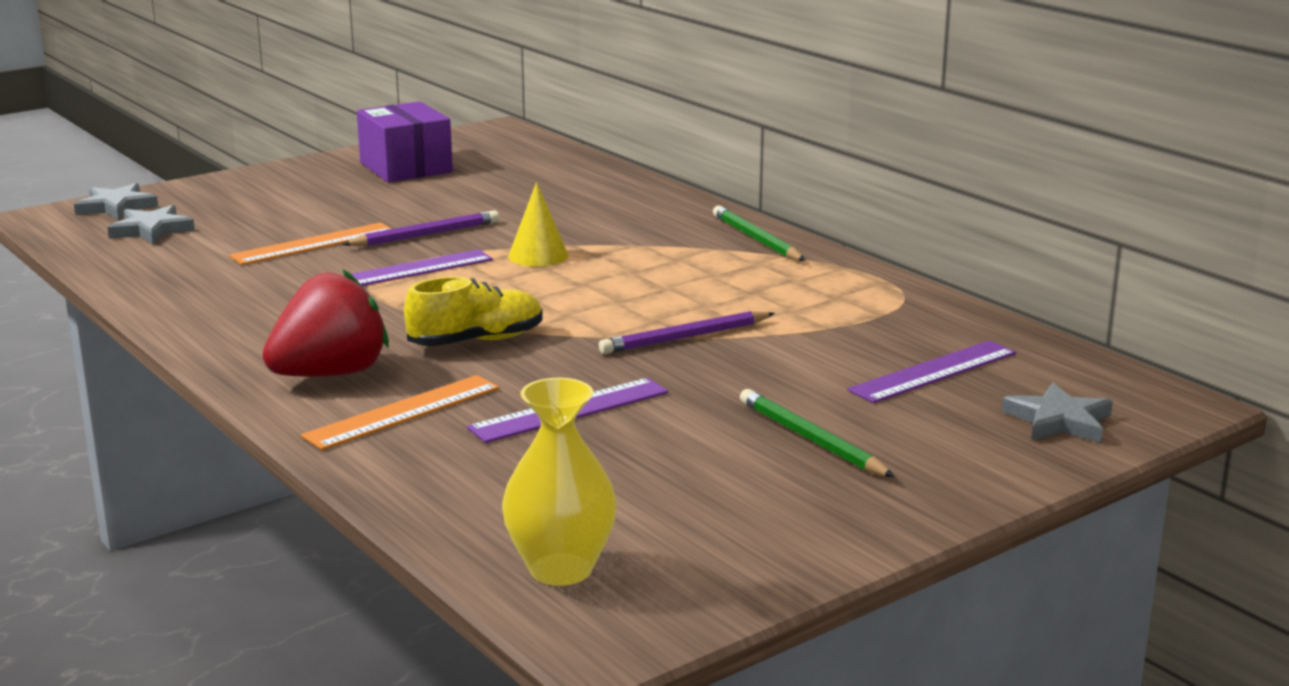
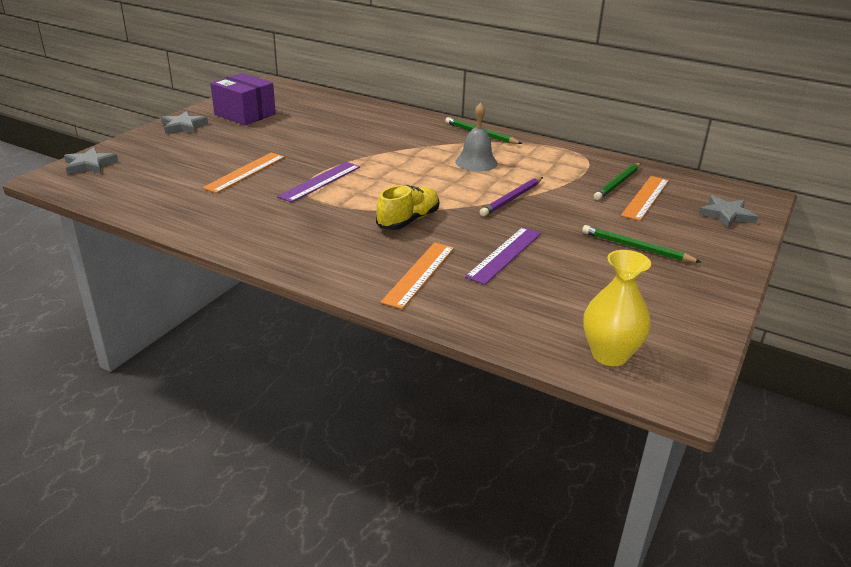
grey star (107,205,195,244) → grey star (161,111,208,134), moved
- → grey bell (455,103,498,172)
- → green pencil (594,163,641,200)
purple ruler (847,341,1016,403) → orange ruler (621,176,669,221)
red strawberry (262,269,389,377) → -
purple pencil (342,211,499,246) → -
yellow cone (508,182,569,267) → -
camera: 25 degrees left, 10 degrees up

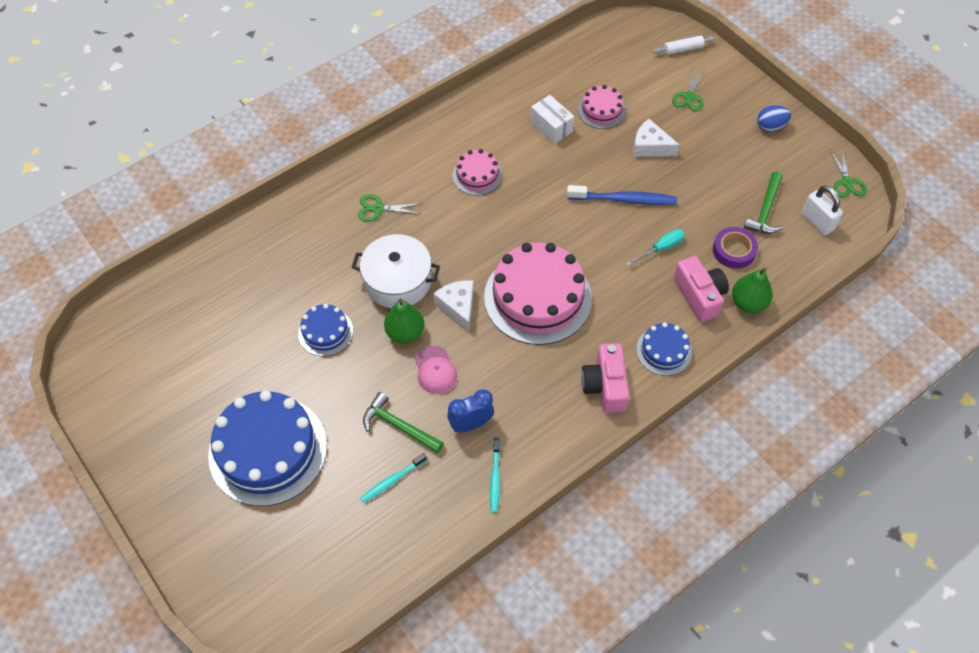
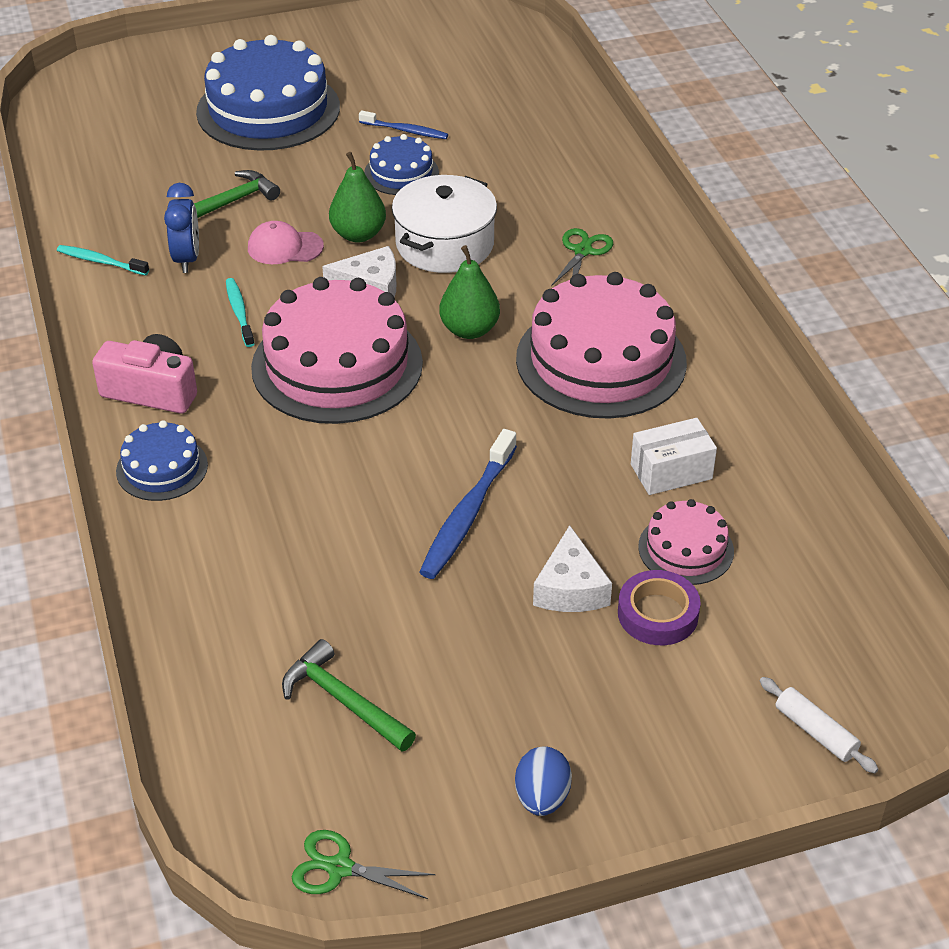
turquoise toothbrush (360,453,427,503) → turquoise toothbrush (226,278,255,347), moved
- → blue toothbrush (359,110,448,139)
green pear (732,268,773,313) → green pear (439,245,500,339), moved
pink cake (453,149,502,196) → pink cake (516,272,687,419), x2.00
white cheese (633,119,680,157) → white cheese (533,525,612,612), 135 degrees clockwise
purple tape (713,227,758,269) → purple tape (618,570,701,645), moved
white rolling pin (653,35,715,55) → white rolling pin (760,677,878,773), 45 degrees counterclockwise
turquoise screwdriver (627,229,685,266) → -
green scissors (672,67,704,111) → -
pink camera (674,256,729,322) → -
white padlock (801,185,843,235) → -
camera: 110 degrees right, 15 degrees down

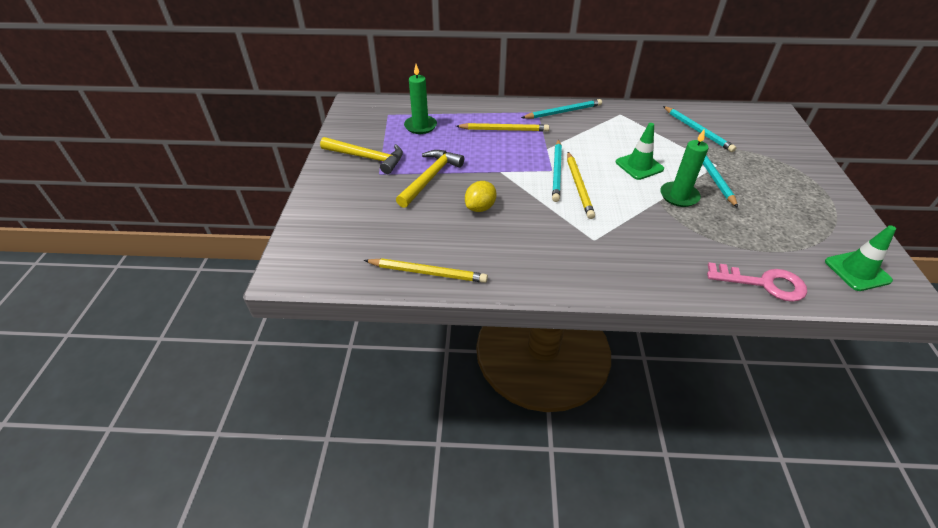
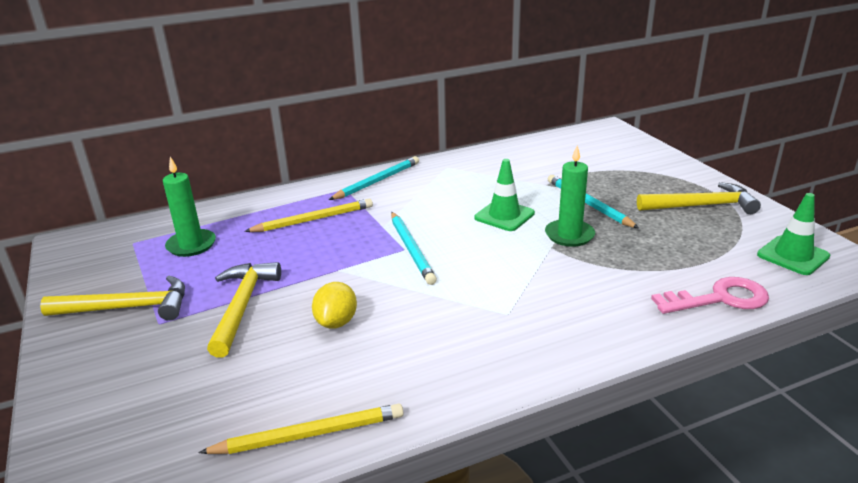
- → yellow hammer (637,182,761,214)
yellow pencil (567,152,595,219) → -
turquoise pencil (663,106,736,152) → -
camera: 25 degrees left, 15 degrees down

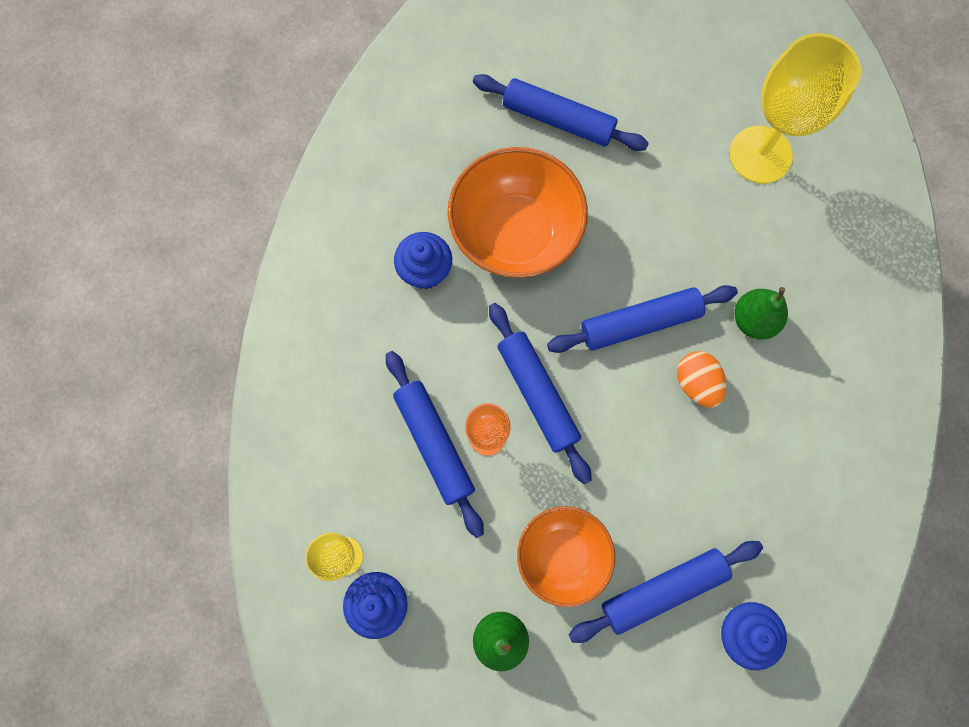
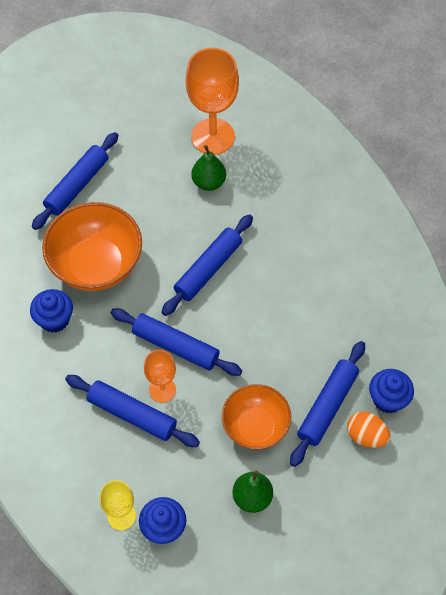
blue rolling pin (473,74,649,151) → blue rolling pin (32,132,118,230), 45 degrees counterclockwise
yellow goblet (730,33,861,184) → orange goblet (185,48,239,155)
green pear (734,287,788,340) → green pear (191,145,226,191), moved
orange egg (677,351,726,408) → orange egg (347,411,390,448), moved
camera: 35 degrees left, 15 degrees down

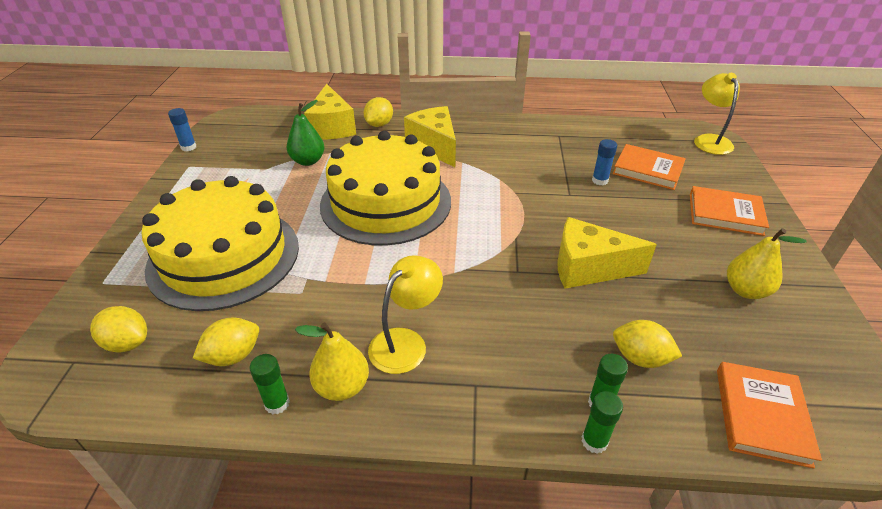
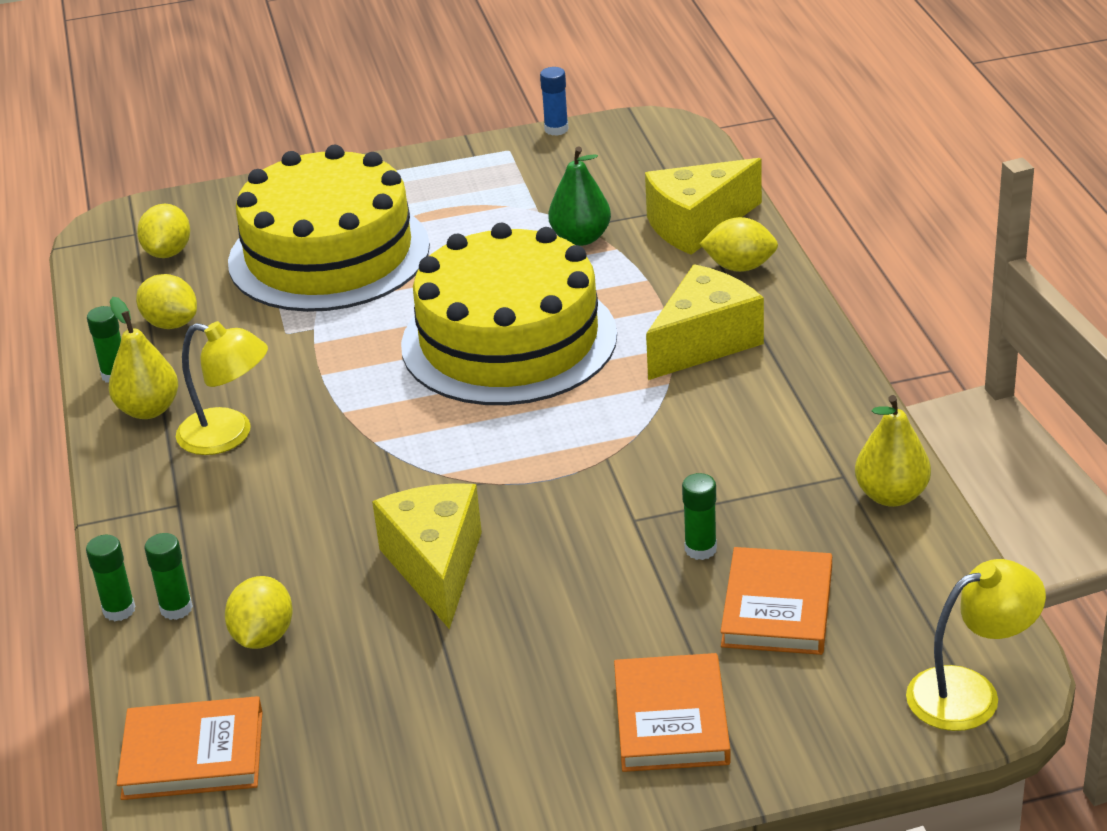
blue glue stick (592,139,617,185) → green glue stick (682,473,717,560)
yellow pear (727,228,807,299) → yellow pear (855,395,931,507), moved
camera: 75 degrees right, 5 degrees down

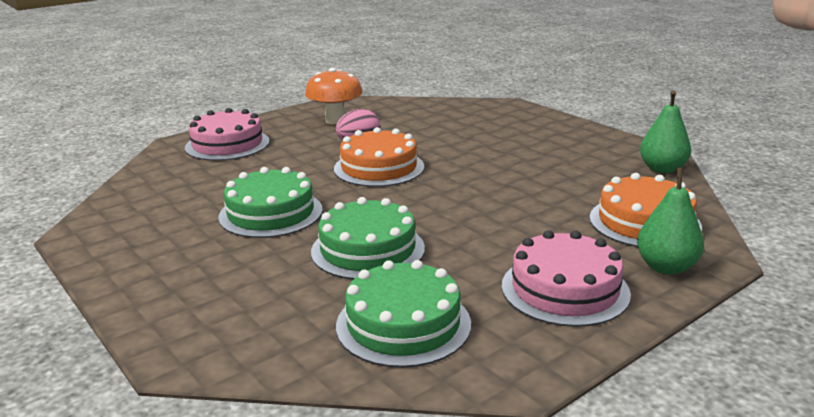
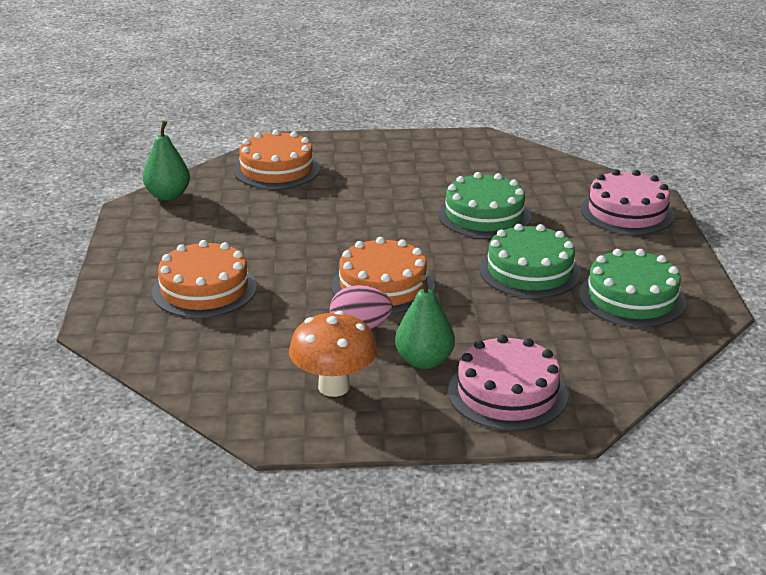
- → orange cake (152,240,257,318)
green pear (637,168,704,275) → green pear (395,275,455,369), moved
green cake (336,260,471,368) → green cake (579,249,686,327), moved
pink cake (502,230,631,327) → pink cake (581,169,675,235), moved
camera: 145 degrees left, 5 degrees up

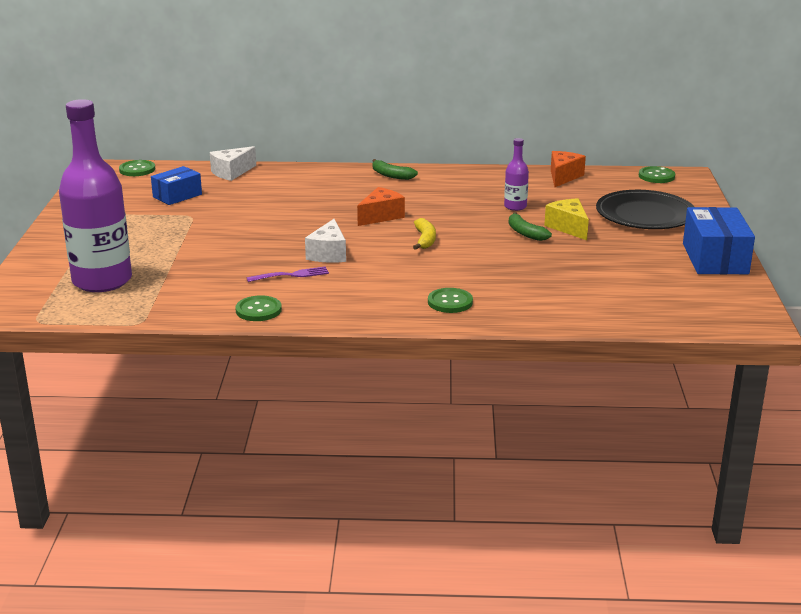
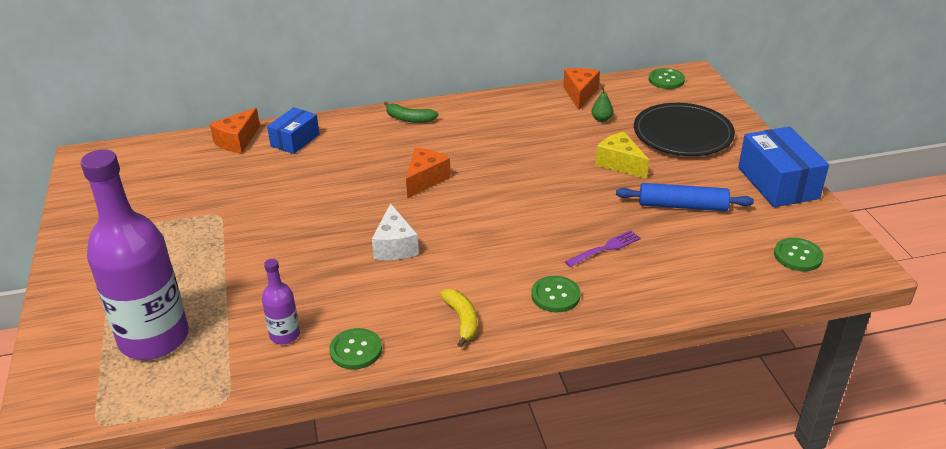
white cheese (210,146,256,181) → orange cheese (210,108,260,153)
purple bottle (504,138,529,211) → purple bottle (262,259,300,344), moved
blue box (151,166,202,205) → blue box (267,107,319,154), moved
yellow banana (413,218,436,250) → yellow banana (440,289,477,347), moved
purple fork (246,267,329,282) → purple fork (565,230,641,267), moved
- → green pear (591,87,613,122)
- → blue rolling pin (616,183,754,211)
green button (119,160,155,176) → green button (774,238,823,271), moved
green banana (509,212,552,241) → -
camera: 15 degrees left, 10 degrees up

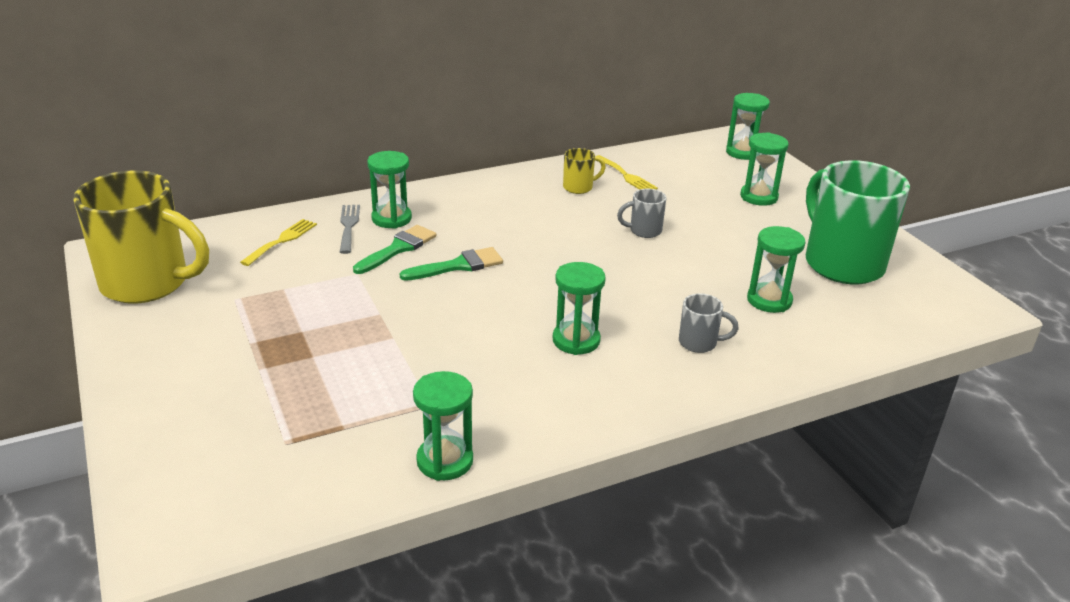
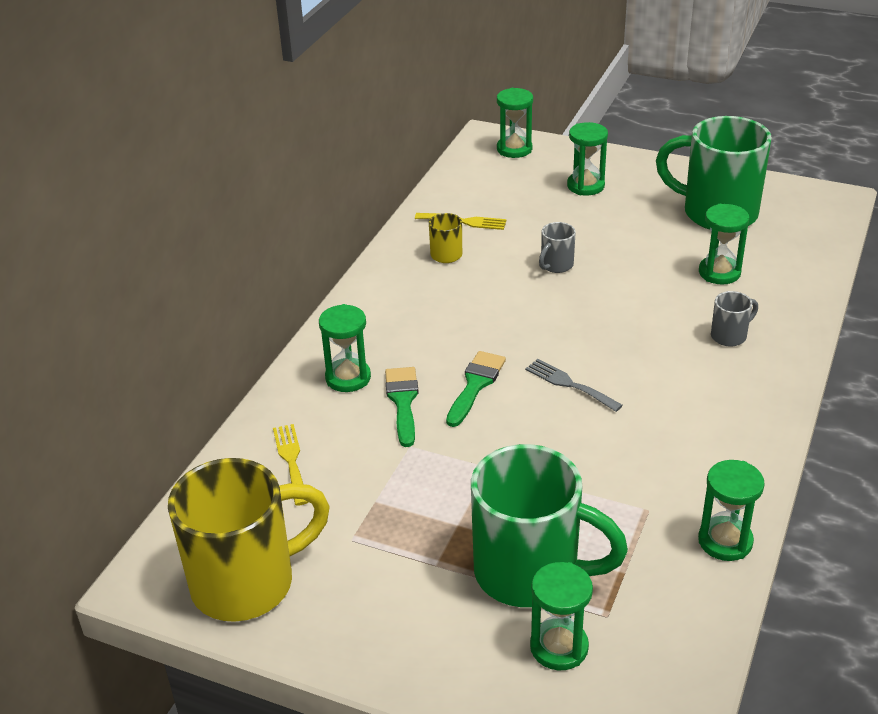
- → green mug (471,444,628,607)
grey fork (340,205,360,254) → grey fork (525,359,623,412), moved
green hourglass (553,262,606,355) → green hourglass (530,562,593,670), moved
camera: 40 degrees left, 5 degrees up

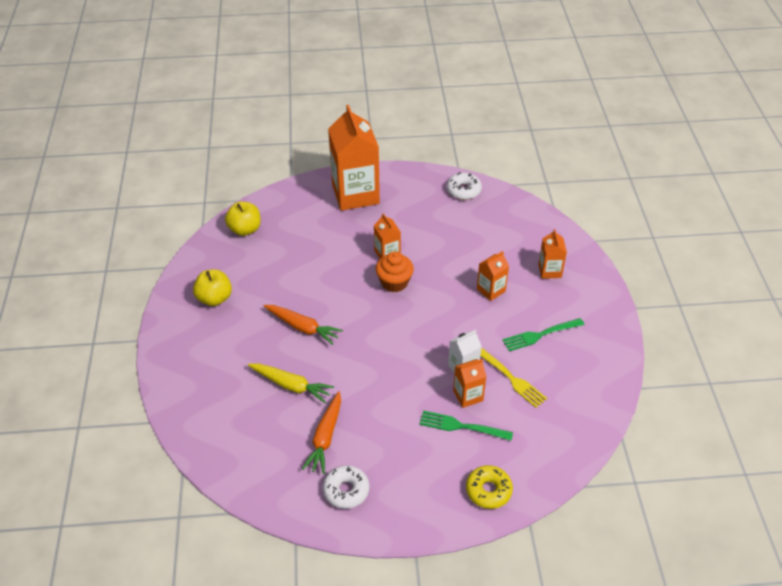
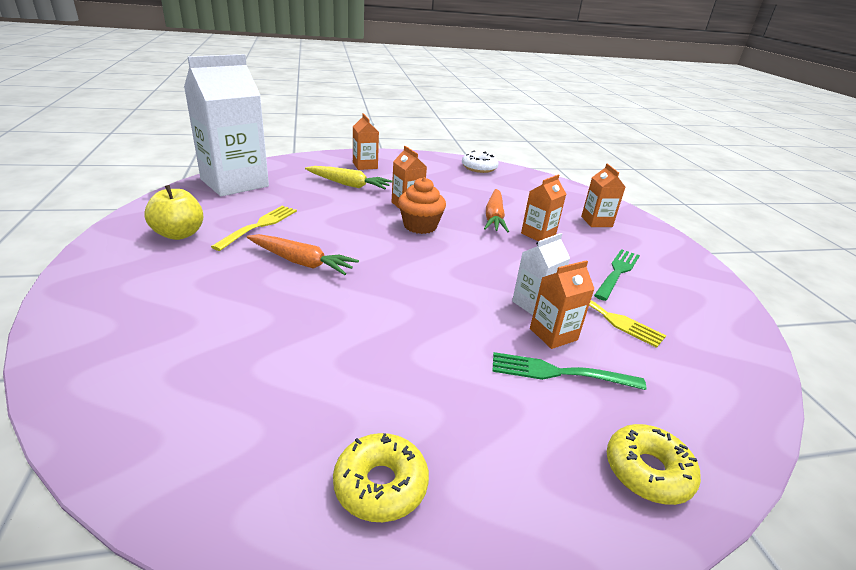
yellow apple (225,202,261,236) → white carton (184,54,269,196)
- → yellow fork (211,206,297,251)
yellow carrot (248,363,334,403) → yellow carrot (305,166,392,189), moved
white donut (323,465,369,509) → yellow donut (333,433,429,522)
orange carton (328,105,380,211) → orange carton (353,113,379,170), x0.47
orange carrot (302,391,341,474) → orange carrot (484,189,509,232), moved
green fork (503,318,584,351) → green fork (594,249,640,301), 150 degrees clockwise
camera: 10 degrees left, 15 degrees down

